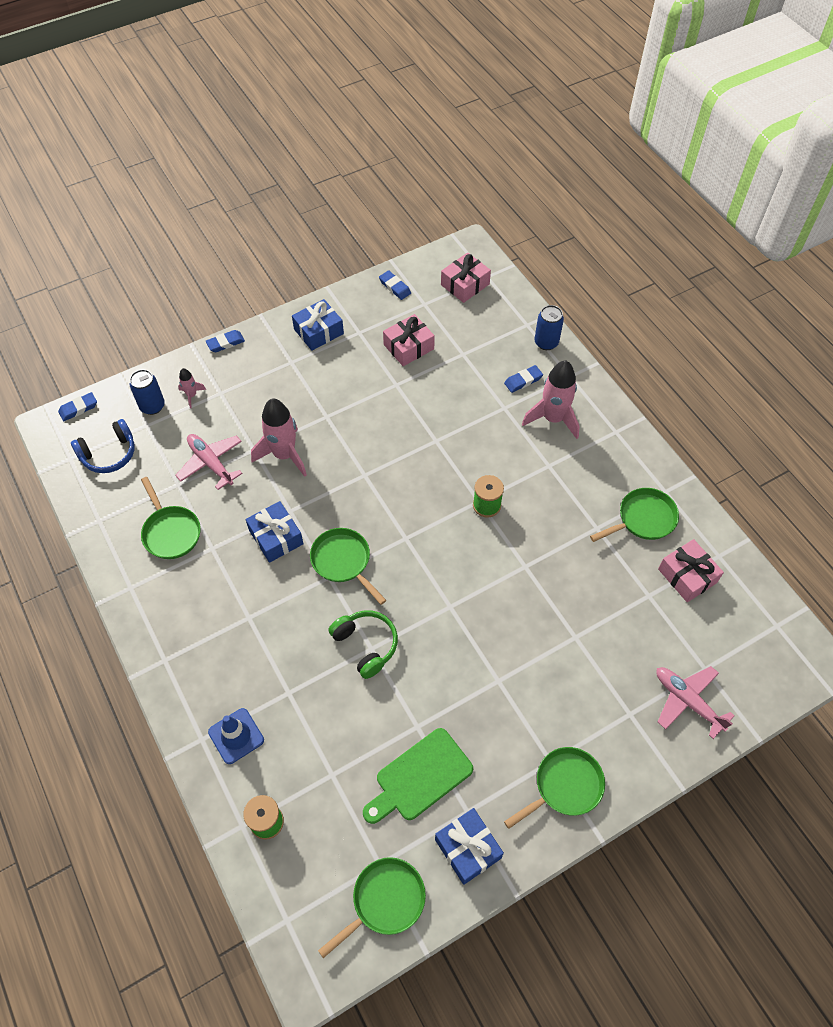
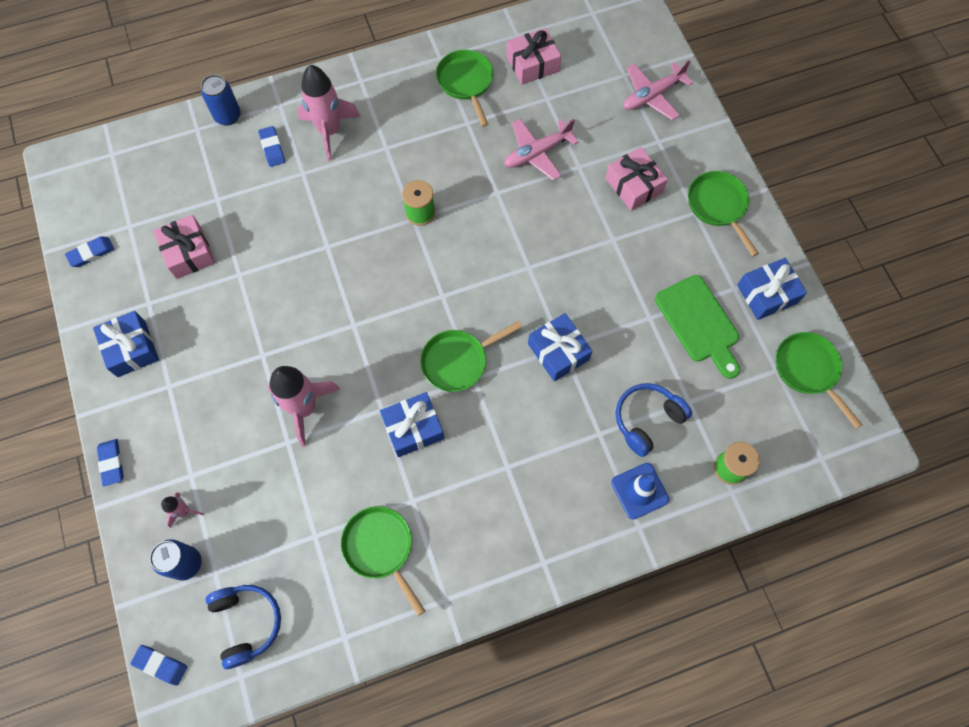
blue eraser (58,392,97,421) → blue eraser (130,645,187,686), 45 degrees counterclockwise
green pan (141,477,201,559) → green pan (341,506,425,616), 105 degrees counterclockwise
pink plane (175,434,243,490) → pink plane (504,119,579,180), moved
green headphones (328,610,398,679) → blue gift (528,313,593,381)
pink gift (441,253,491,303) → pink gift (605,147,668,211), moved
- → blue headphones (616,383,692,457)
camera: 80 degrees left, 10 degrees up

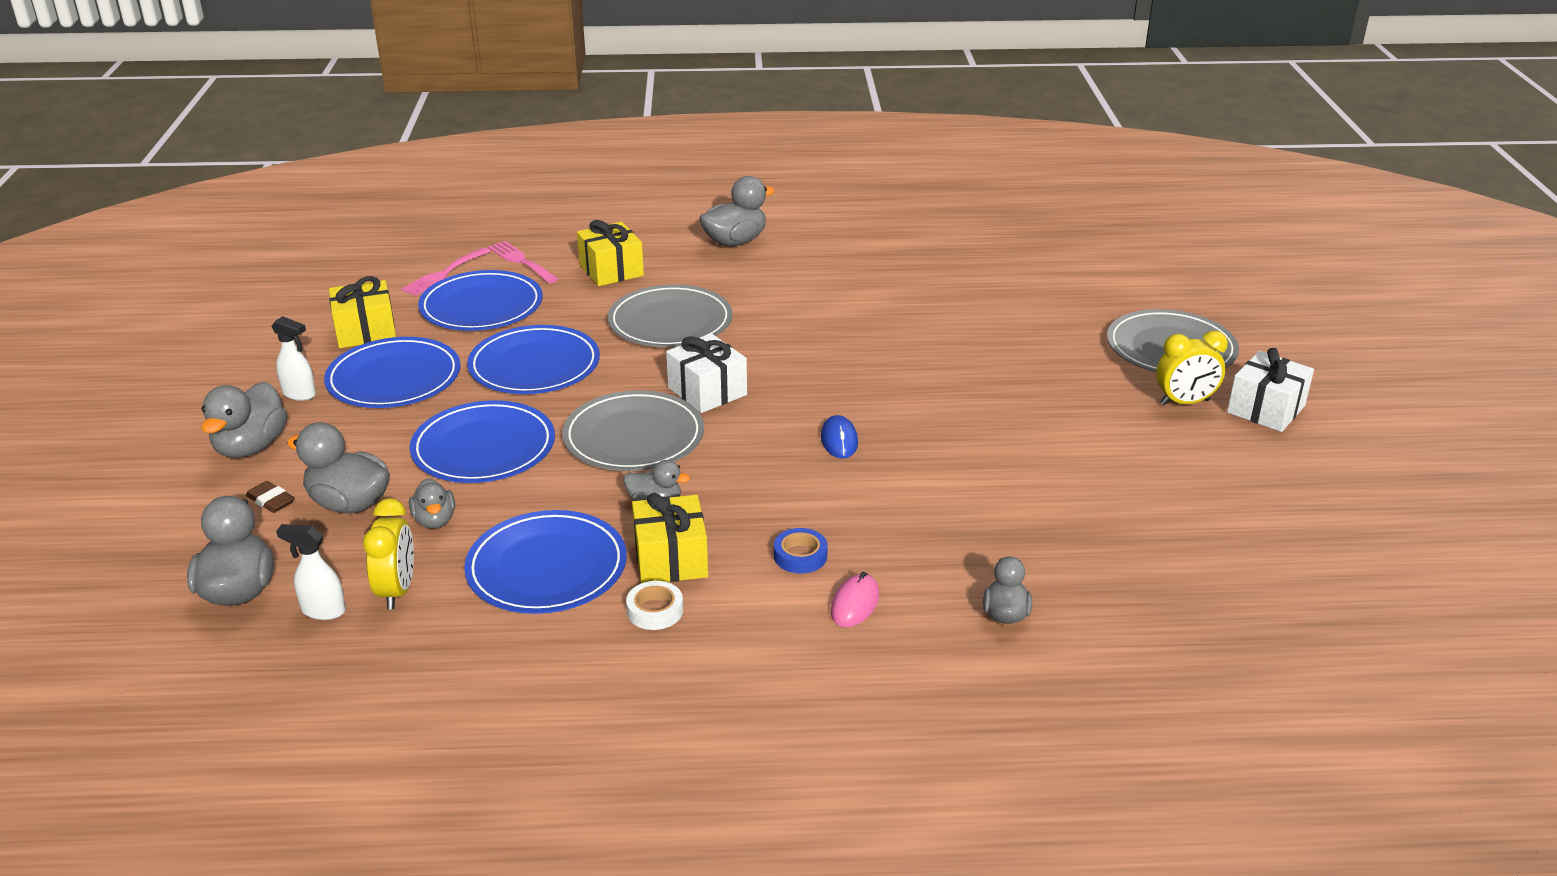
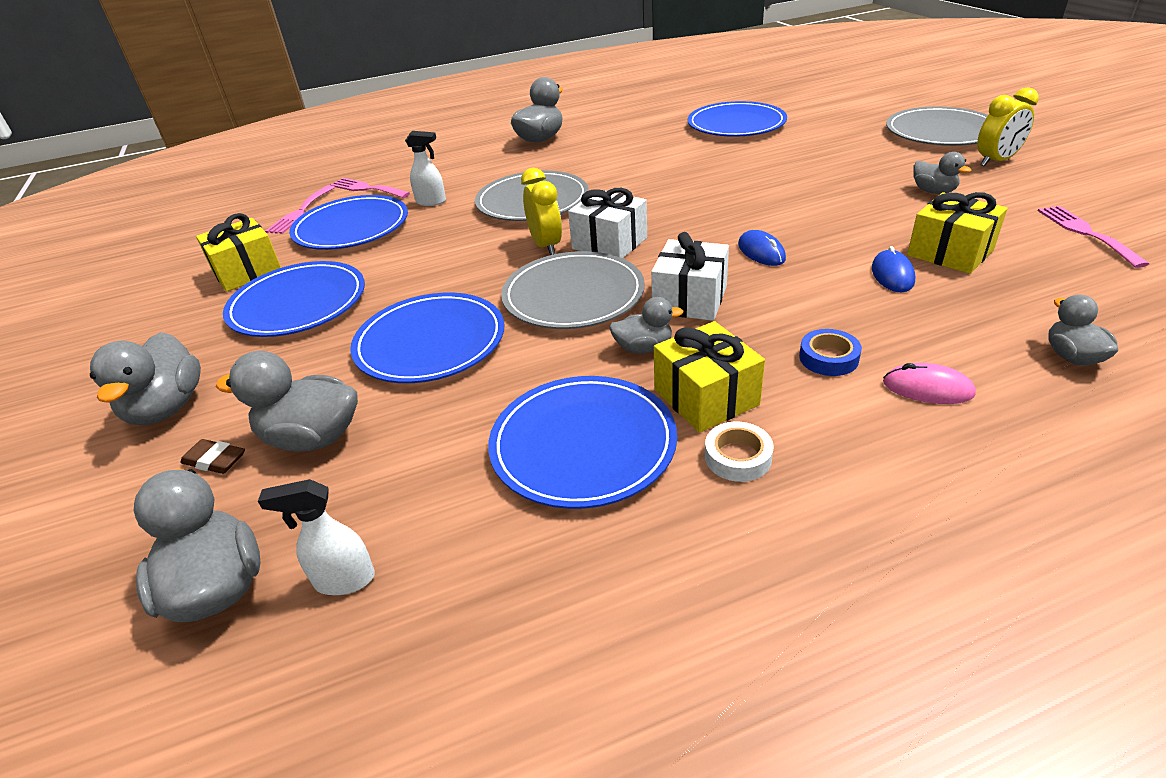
white spray bottle (271,316,316,401) → white spray bottle (405,131,446,206), moved
yellow clock (363,498,414,610) → yellow clock (521,168,562,255), moved
white gift (1227,348,1314,432) → white gift (651,232,729,321), moved
blue plate (467,325,600,394) → blue plate (688,101,787,137), moved
- → blue mouse (872,246,915,292)
pink mouse (831,572,879,627) → pink mouse (883,363,976,404), 75 degrees counterclockwise
yellow gift (577,220,644,286) → yellow gift (907,192,1007,274), moved
grey duck (409,478,455,529) → grey duck (913,152,971,194), moved
- → pink fork (1038,206,1149,268)
camera: 15 degrees left, 5 degrees up

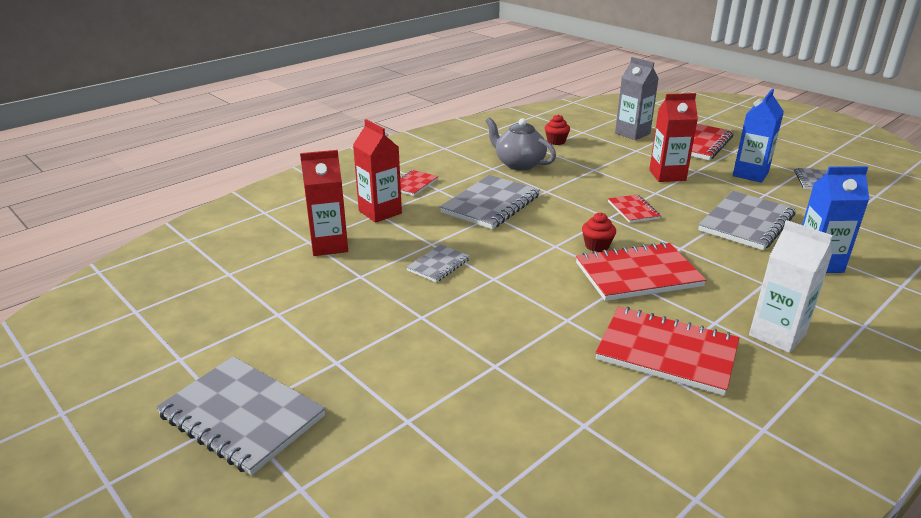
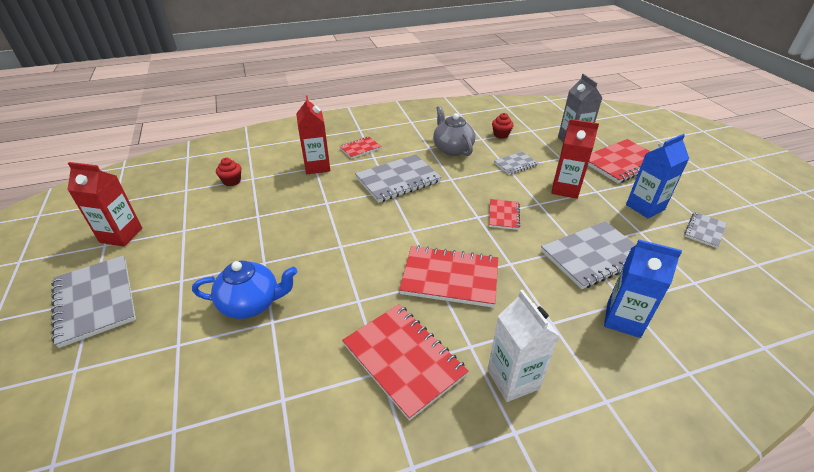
red carton (300,150,348,256) → red carton (68,162,142,247), moved
- → blue teapot (192,261,297,319)
red cupcake (582,213,616,252) → red cupcake (216,158,241,186), moved
grey notebook (406,244,470,283) → grey notebook (494,152,538,175), moved
camera: 25 degrees right, 10 degrees up

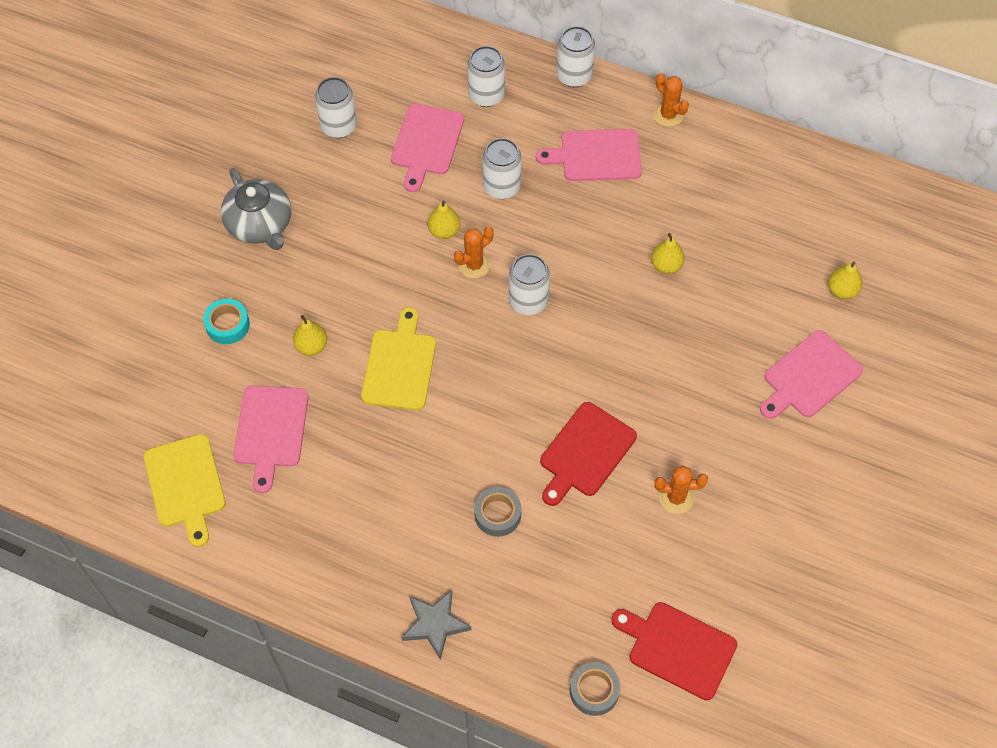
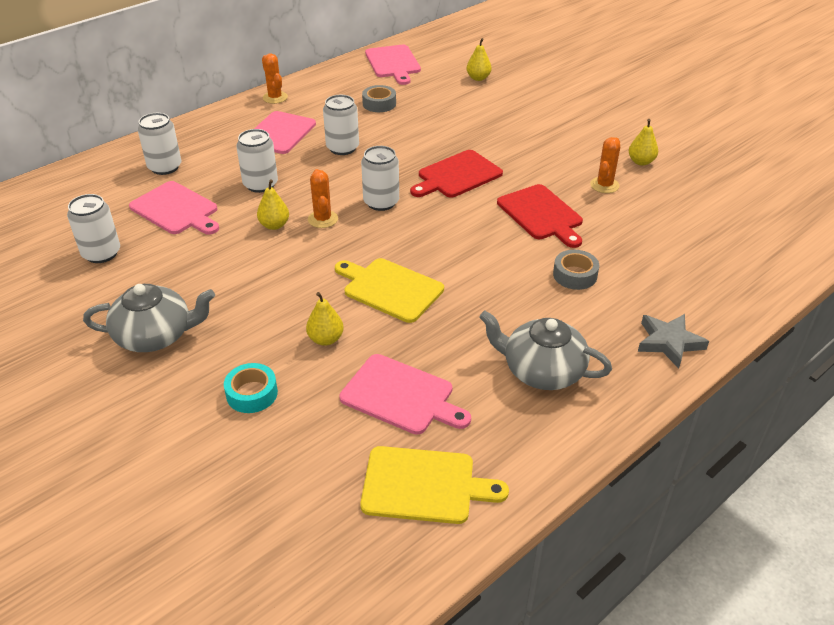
orange cactus (653,73,689,127) → orange cactus (262,53,288,104), 75 degrees clockwise
white can (556,26,595,87) → white can (323,95,359,155), moved
grey tape (570,662,620,716) → grey tape (362,85,396,112), moved
pink cutting board (760,330,863,419) → pink cutting board (365,44,421,85), moved
red cutting board (611,602,737,700) → red cutting board (410,150,503,198), moved
- → grey teapot (479,311,612,390)
yellow pear (651,233,685,274) → yellow pear (629,119,658,166), moved
camera: 65 degrees left, 20 degrees down

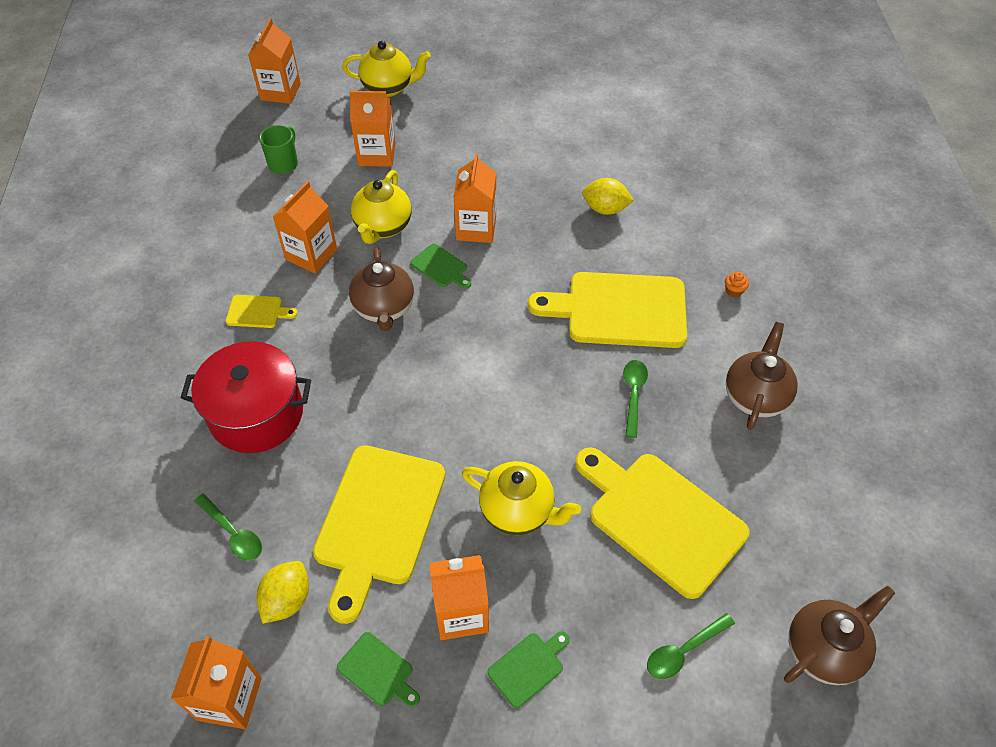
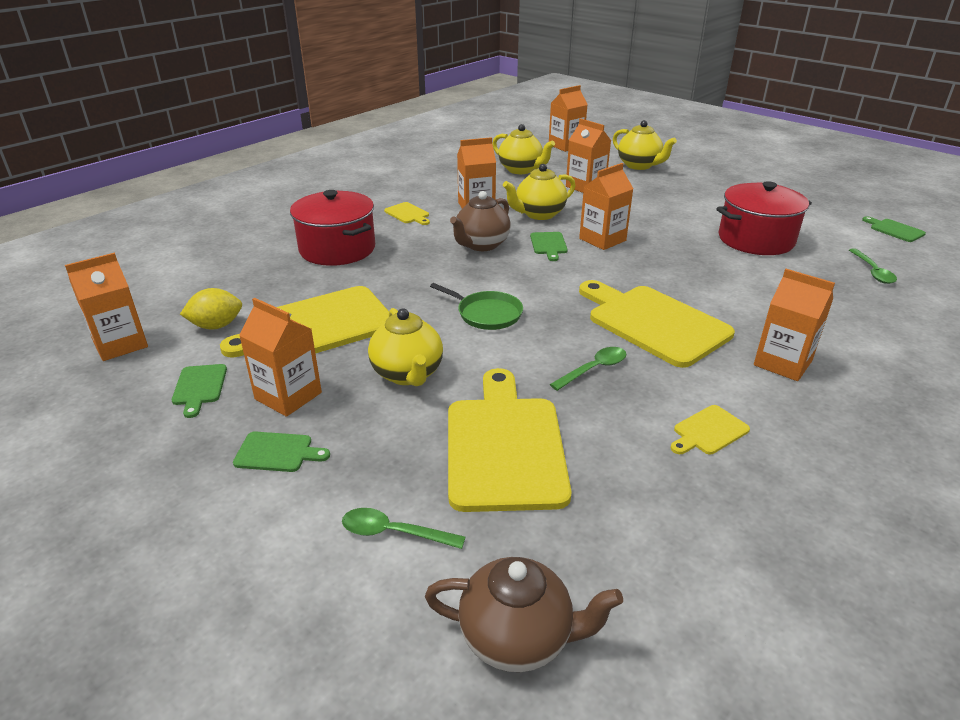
- → green pan (430,283,523,330)
green mug (259,125,298,174) → yellow teapot (492,124,555,174)
brown teapot (726,322,798,430) → yellow cutting board (671,405,750,454)
- → red pot (716,181,812,255)
orange cupcake (725,272,749,298) → orange carton (754,269,835,381)
green spoon (194,494,262,560) → green spoon (849,249,897,284), moved
- → green cutting board (862,216,926,242)
yellow lemon (582,178,634,215) → -
camera: 45 degrees right, 20 degrees down

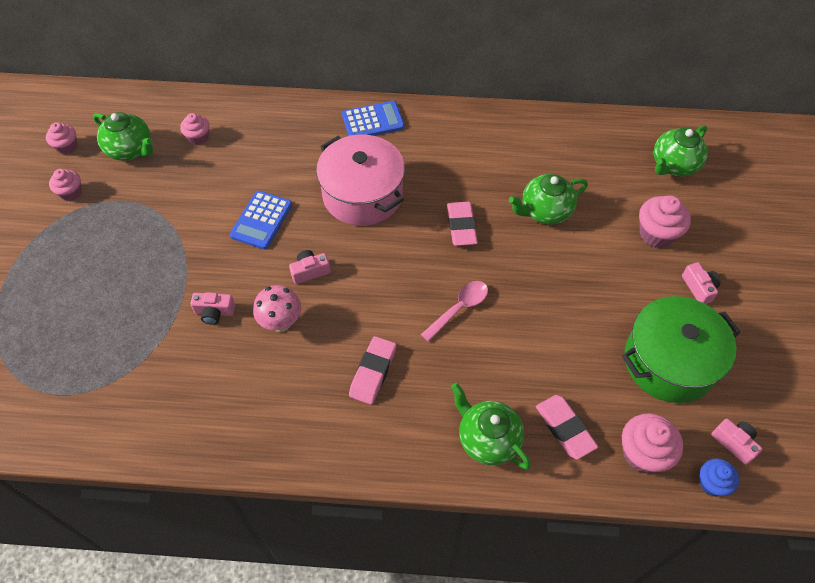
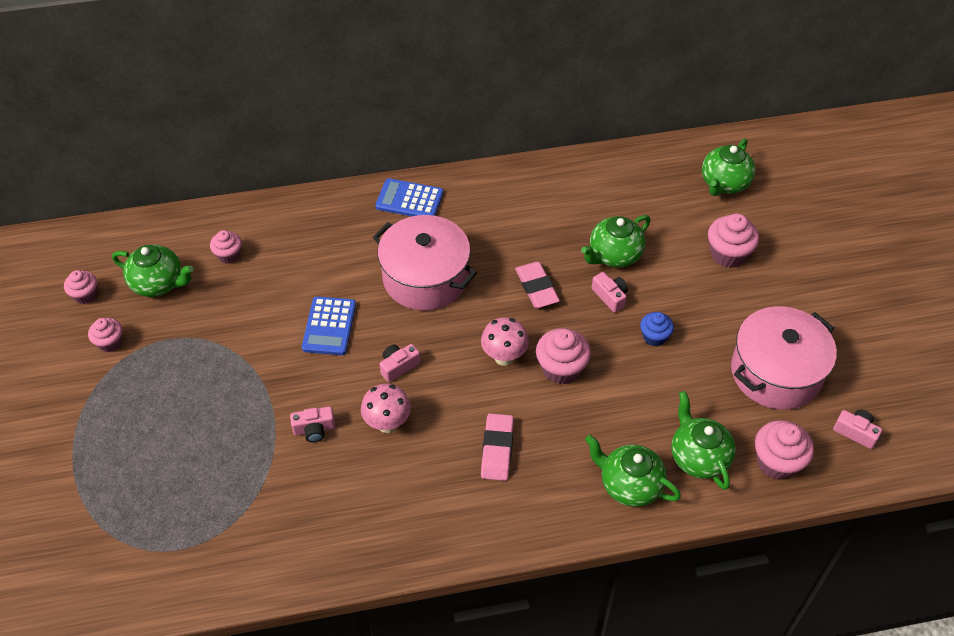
blue calculator (342,101,405,136) → blue calculator (375,178,443,216), 135 degrees counterclockwise
- → pink mushroom (481,317,529,366)
pink spoon (421,281,488,342) → pink cupcake (536,328,591,384)
pink camera (682,262,720,304) → pink camera (592,272,628,313), moved
blue cupcake (699,458,739,496) → blue cupcake (640,312,674,346), moved
pink eraser (536,395,598,460) → green teapot (671,391,736,490)
green pot (622,296,741,403) → pink pot (731,306,837,410)
camera: 15 degrees left, 5 degrees down

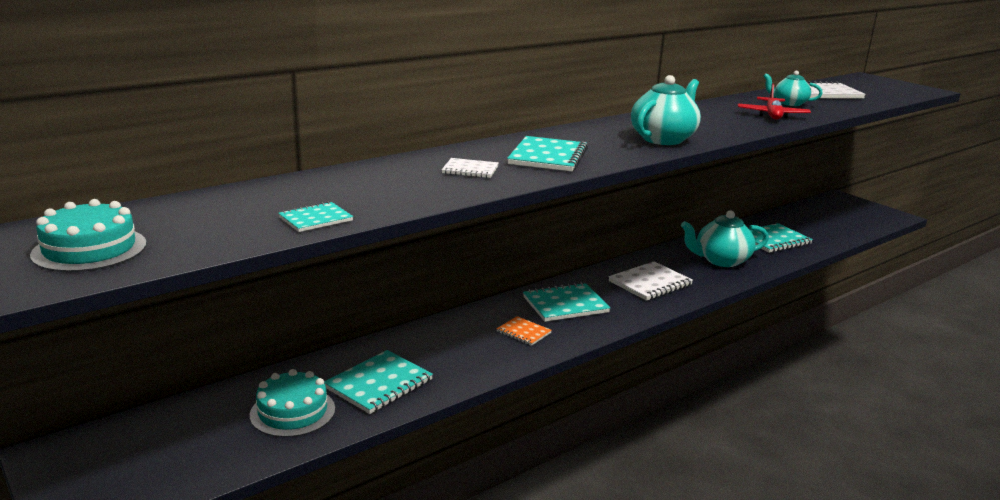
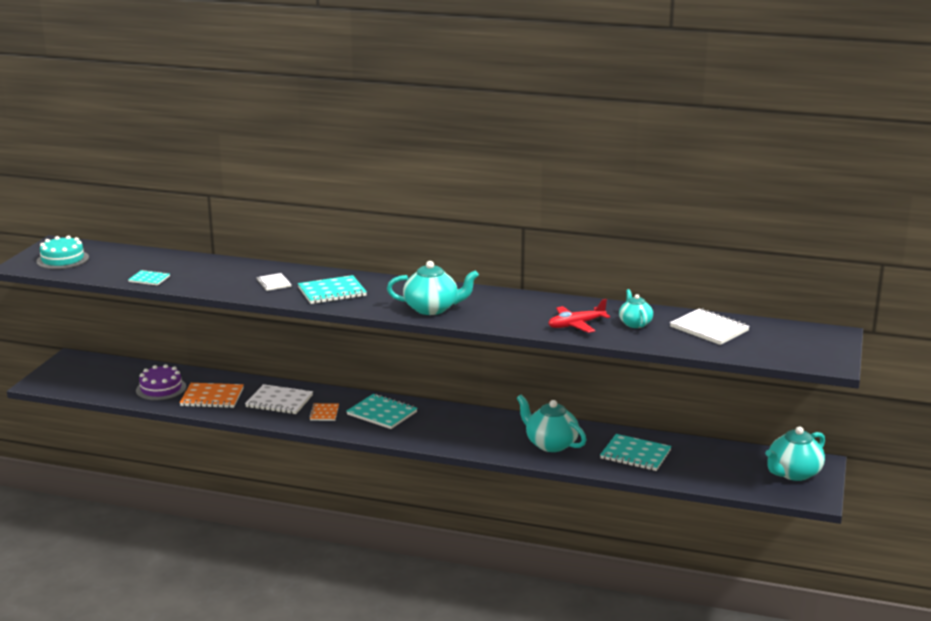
turquoise cake (250,369,335,437) → purple cake (136,364,186,401)
turquoise notebook (324,350,433,414) → orange notebook (180,383,244,408)
white notebook (608,261,693,301) → white notebook (245,384,313,414), moved
- → turquoise teapot (765,427,825,481)
camera: 55 degrees right, 0 degrees up

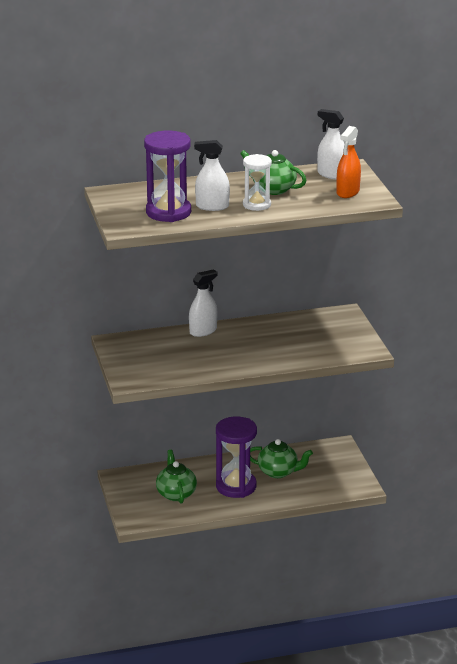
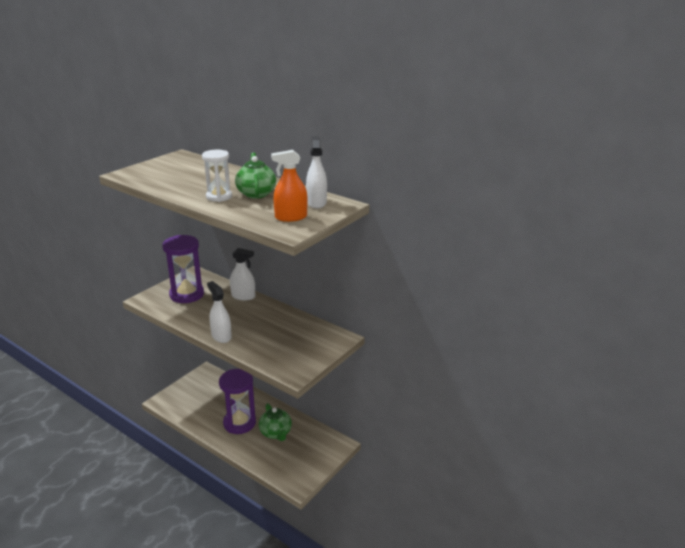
purple hourglass (144,130,191,222) → purple hourglass (162,235,204,303), moved
white spray bottle (194,140,230,211) → white spray bottle (207,281,232,343), moved
green teapot (156,450,197,504) → -
camera: 50 degrees right, 0 degrees up

